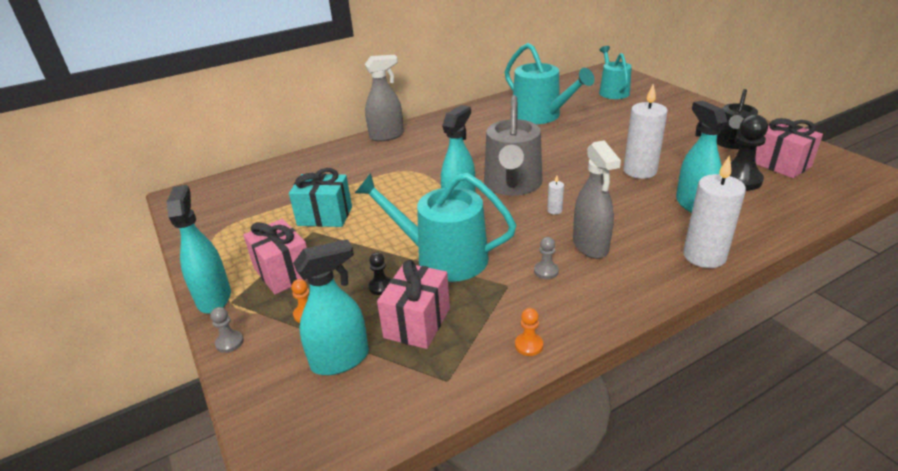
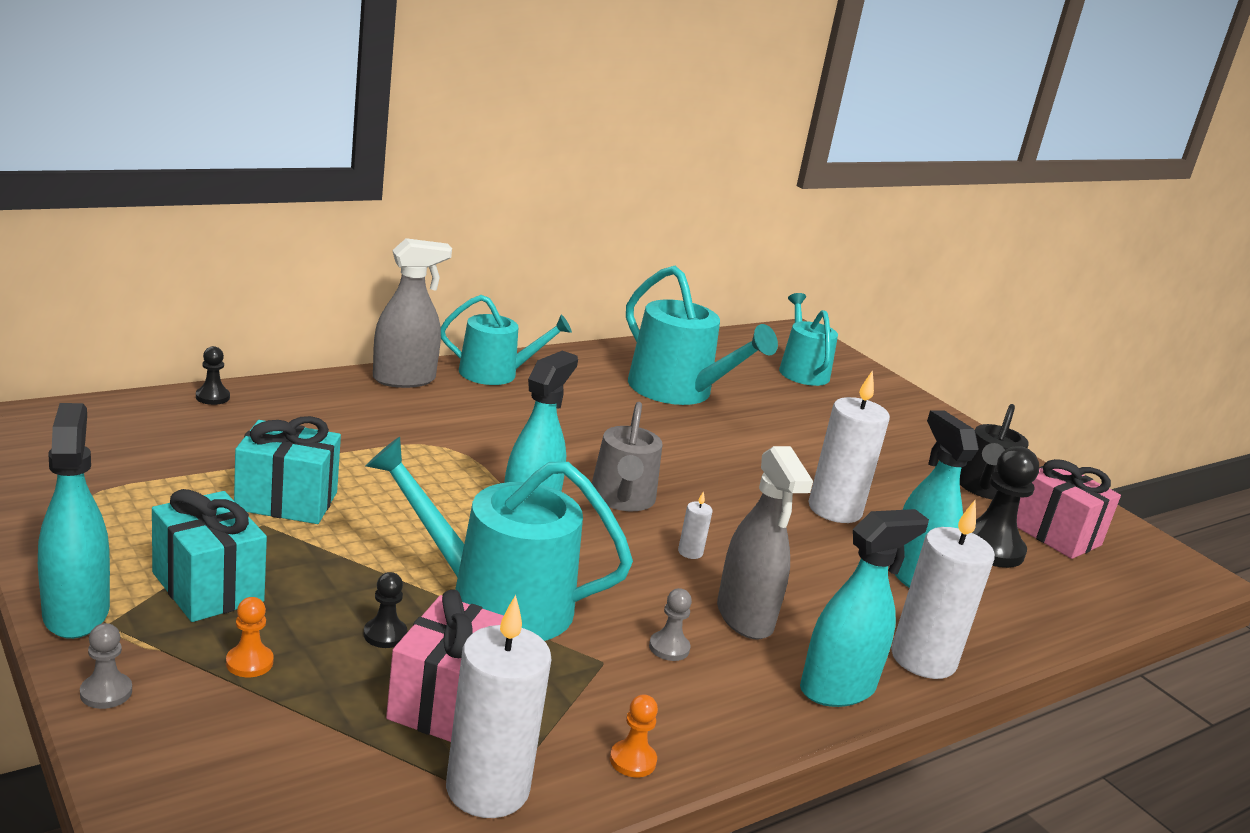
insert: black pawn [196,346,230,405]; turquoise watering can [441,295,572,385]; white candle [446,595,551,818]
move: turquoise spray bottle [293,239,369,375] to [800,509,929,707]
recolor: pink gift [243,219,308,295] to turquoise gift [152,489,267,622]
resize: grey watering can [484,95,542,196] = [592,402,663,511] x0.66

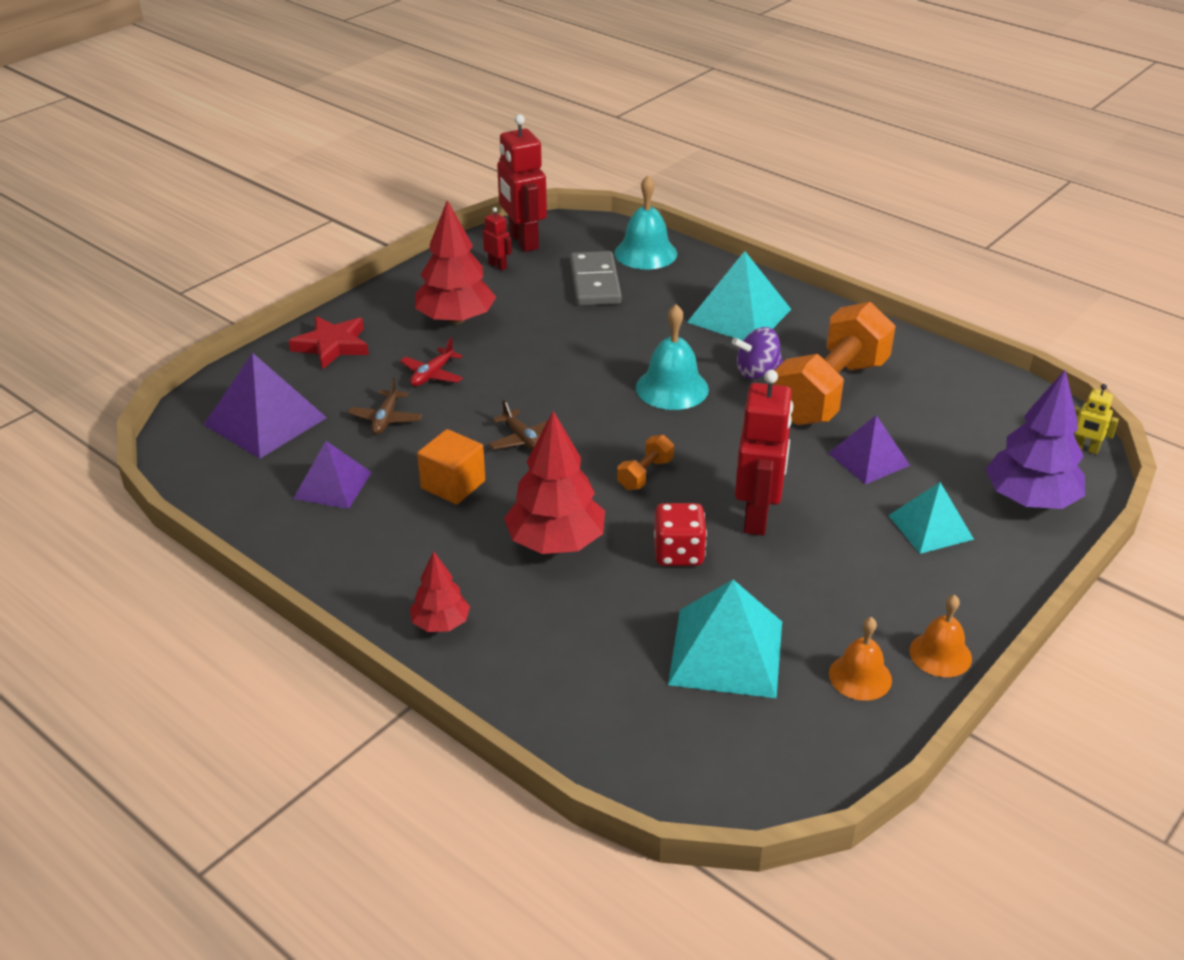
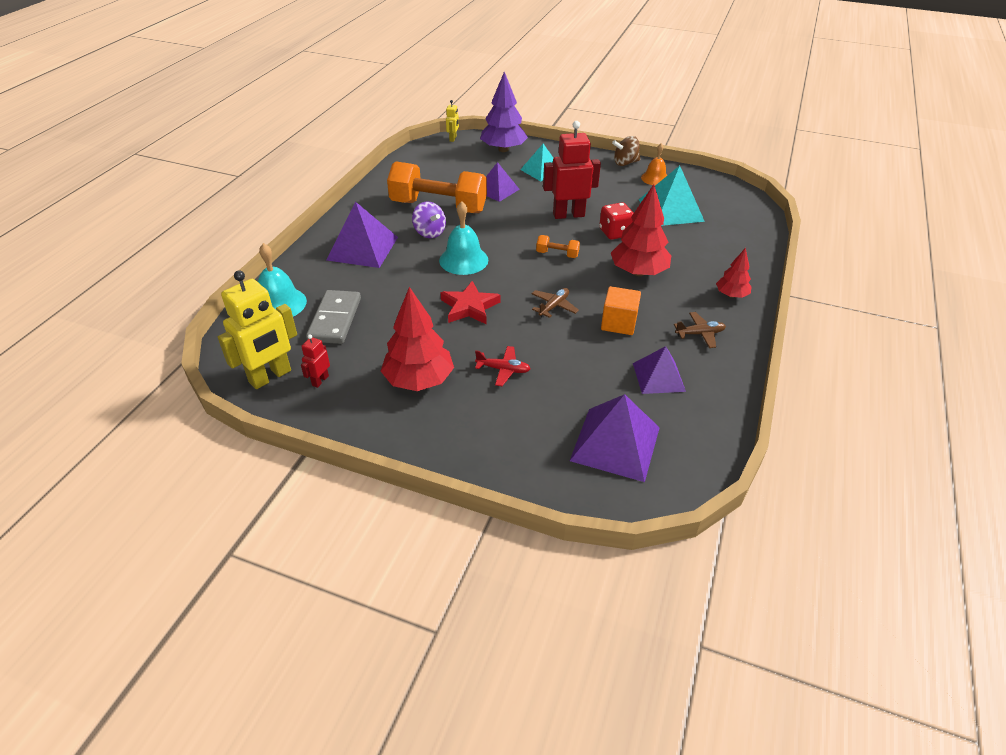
move: red star [289,316,369,369] to [440,281,501,325]; brown plane [348,377,422,434] to [674,312,726,348]
replace: orange bell [909,595,972,677] to brown spinning top [612,136,640,166]
recolor: red robot [497,114,547,252] to yellow robot [218,270,297,389]; turquoise pyramid [687,251,792,341] to purple pyramid [326,202,398,268]
rotate: grey domino [570,251,622,306] = [306,290,361,344] 60 degrees counterclockwise

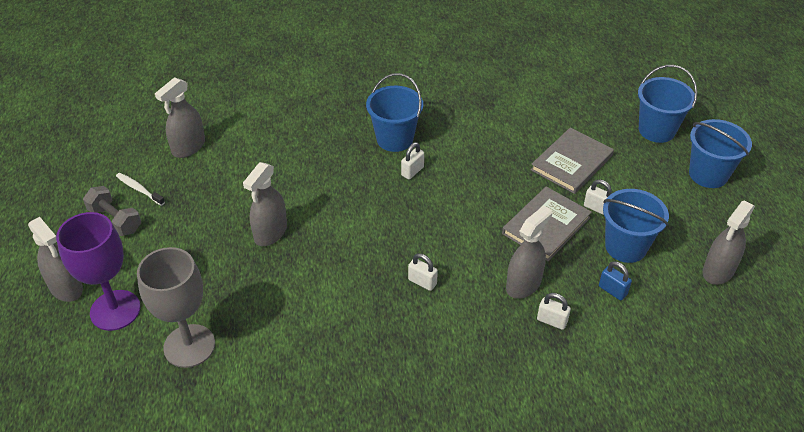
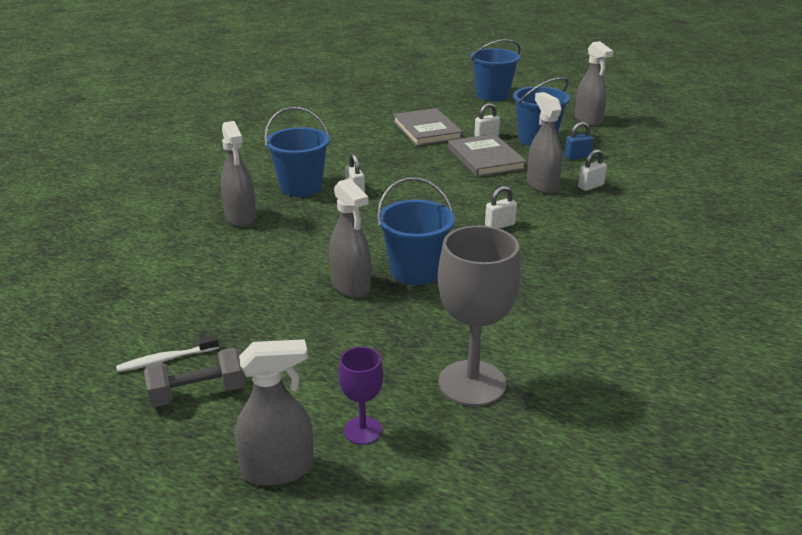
move: grey spray bottle [155,77,205,158] to [221,121,256,227]; blue bucket [638,65,697,143] to [377,177,455,285]
resize: purple goblet [56,212,141,331] = [339,347,383,445] x0.53

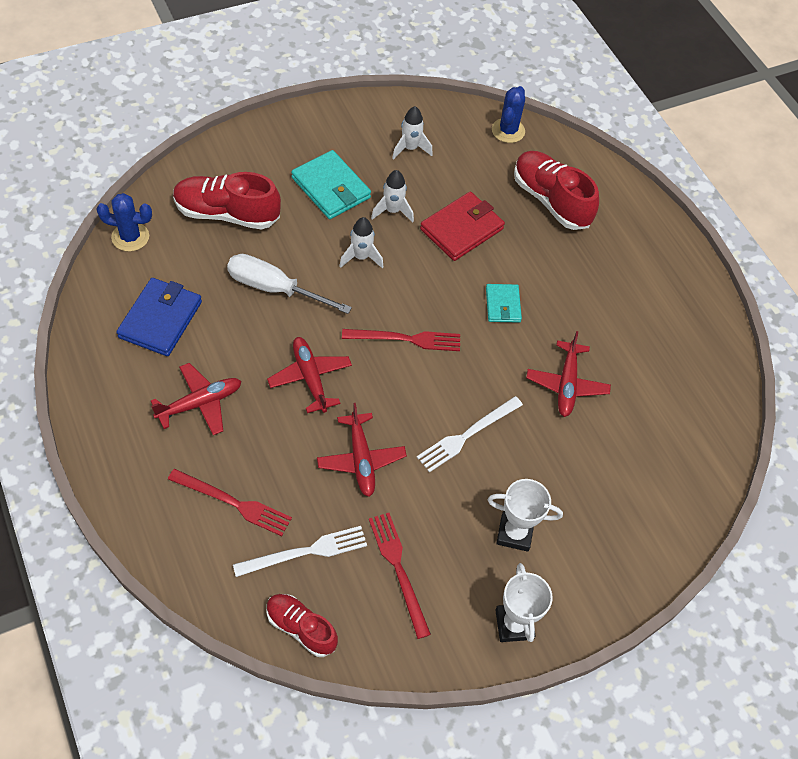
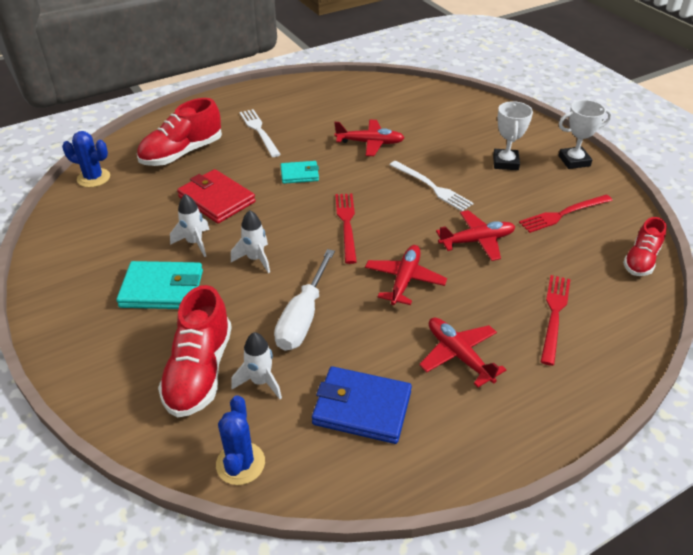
move: white fork [233,526,367,577] to [240,109,281,157]; white rocket [392,106,433,160] to [231,332,282,399]
rotate: red plane [267,337,352,413] = [365,245,447,305] 135 degrees clockwise; turquoise wallet [291,150,371,219] = [116,261,203,309] 45 degrees clockwise

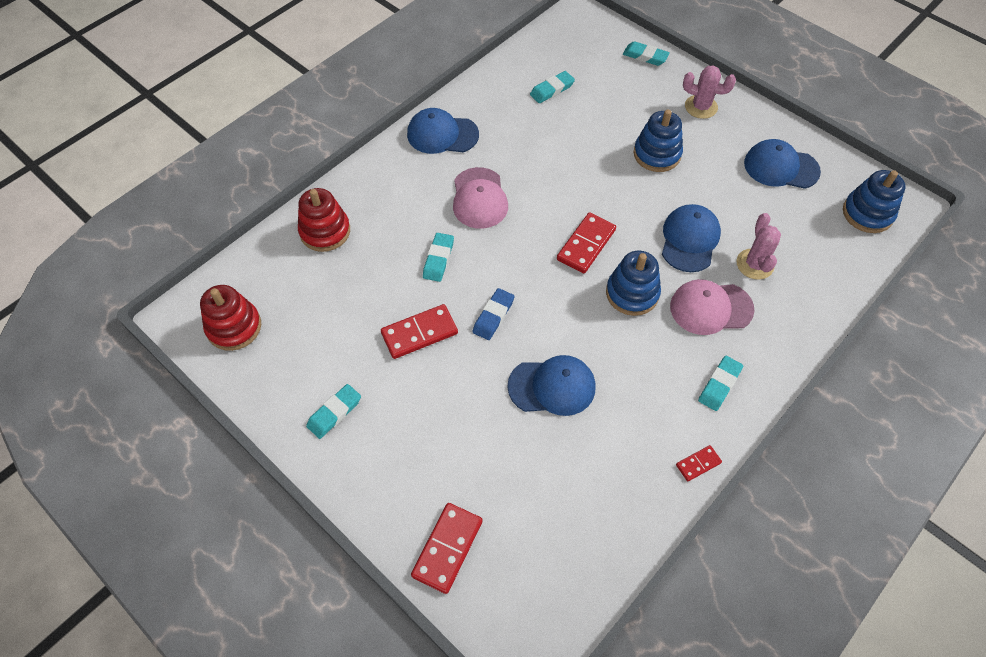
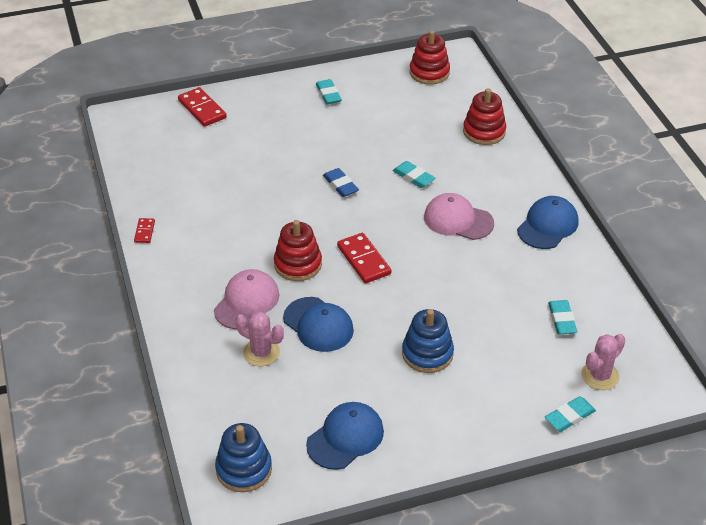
delete: red domino [381,304,458,359]; blue cap [507,355,596,416]; turquoise eraser [698,356,743,411]
move: pink cactus [683,65,736,119] to [581,334,626,390]
recolor: blue stacking toy [606,251,661,316] to red stacking toy [274,220,322,281]

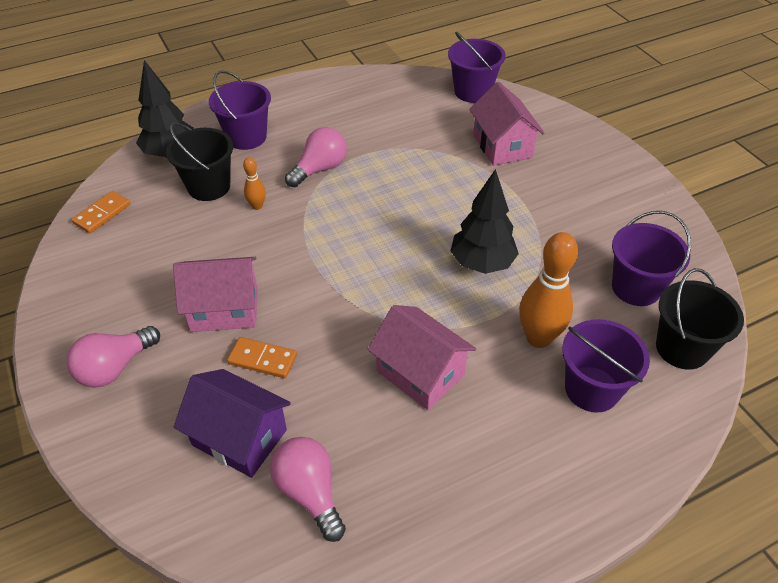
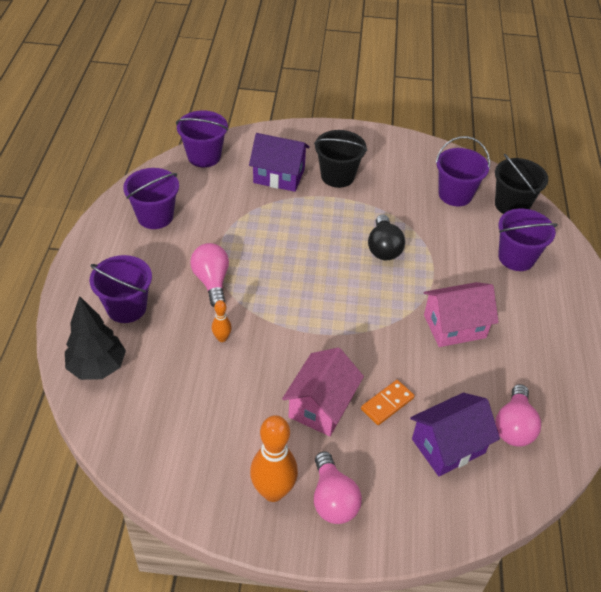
delete: orange domino [72,191,130,233]
insert: purple bucket [123,168,179,229]
move: black bucket [166,122,233,201] to [314,130,367,188]; orange bowling pin [519,232,578,348] to [250,415,298,502]
replace: black tree [450,169,519,274] to black light bulb [368,215,405,260]
recolor: pink house [469,82,544,166] to purple house [249,133,310,192]
rotate: pink light bulb [270,437,346,542] = [495,384,541,447] 75 degrees counterclockwise

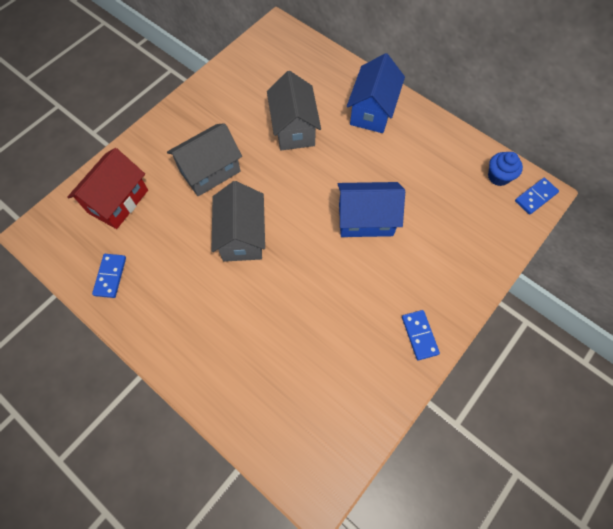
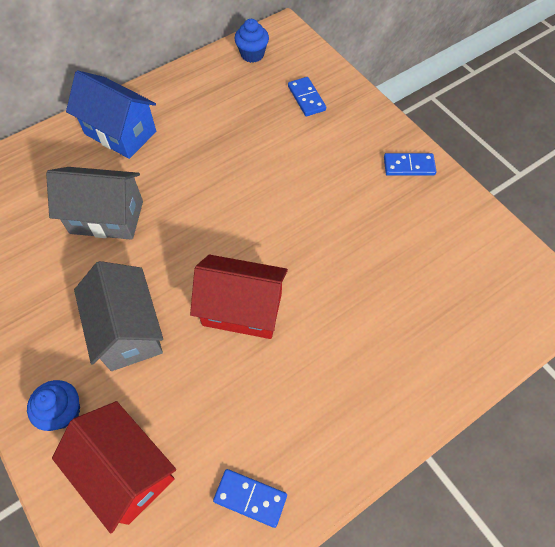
delete: blue house [338,182,405,237]
insert: blue cupcake [27,380,80,431]
move: blue domino [515,178,559,215] to [288,77,326,116]
recolor: grey house [211,181,265,262] to red house [190,255,288,339]

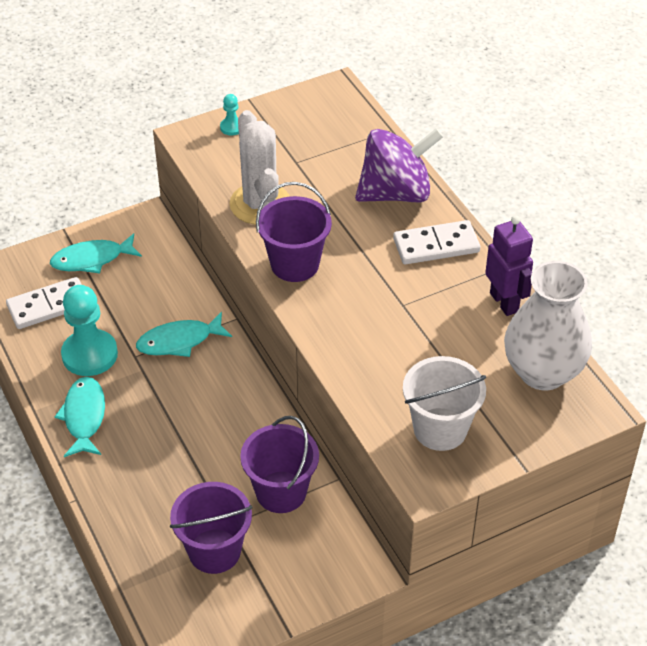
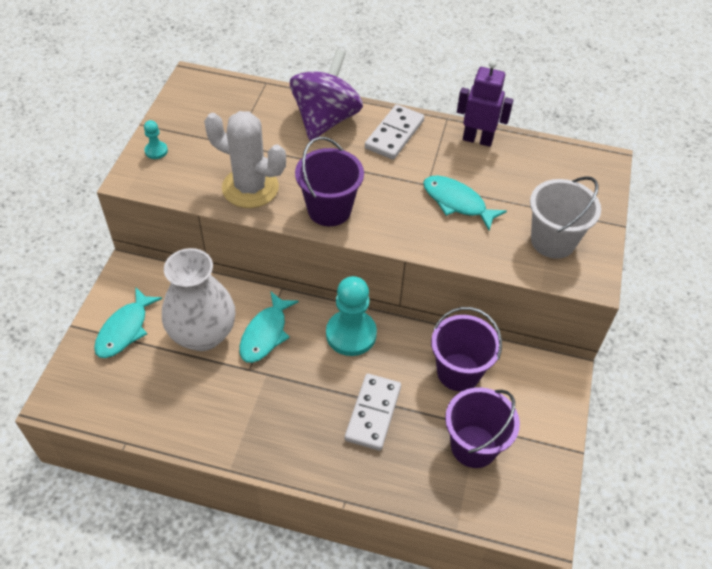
move: white domino [6,277,82,329] to [345,374,401,451]; turquoise fish [55,377,105,457] to [423,176,507,231]; turquoise pawn [61,285,118,376] to [326,276,377,356]; white vase [504,261,592,390] to [162,248,236,351]

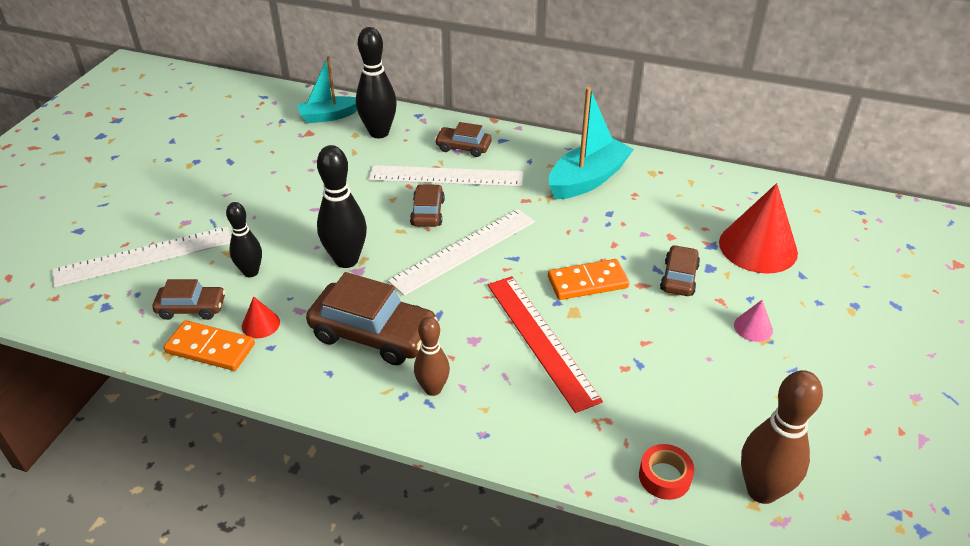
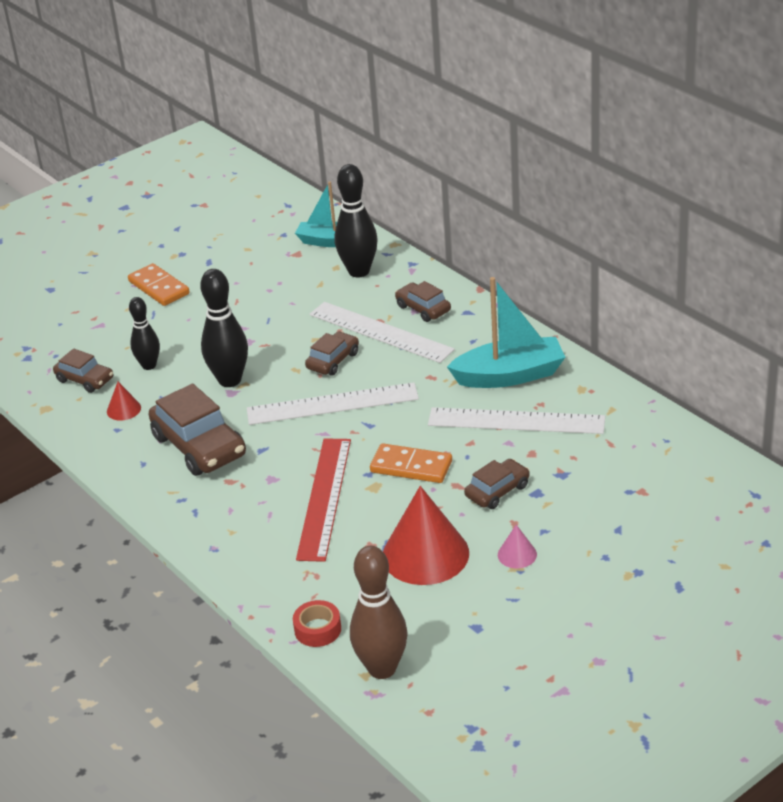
delete: brown bowling pin [414,317,450,396]
move: white ruler [53,227,231,287] to [428,407,605,434]; orange domino [164,320,255,371] to [128,263,190,306]; red cone [719,183,798,274] to [383,486,469,585]

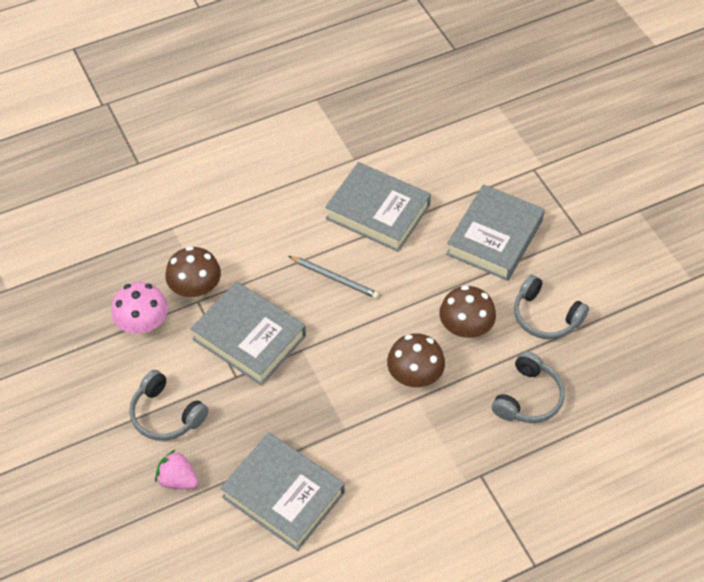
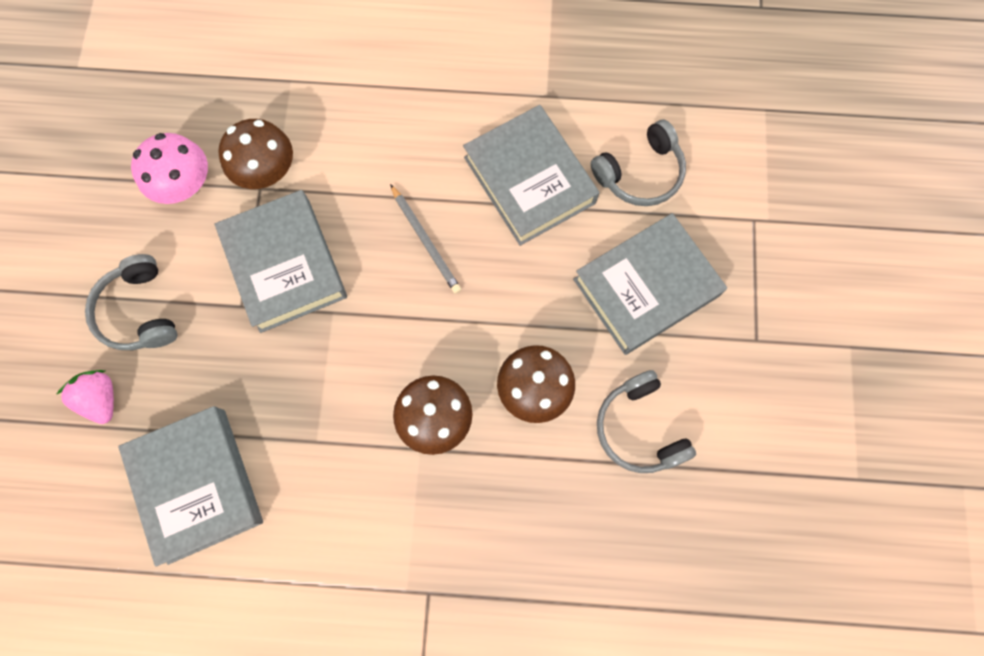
move: grey headphones [492,351,565,423] to [591,120,686,206]

